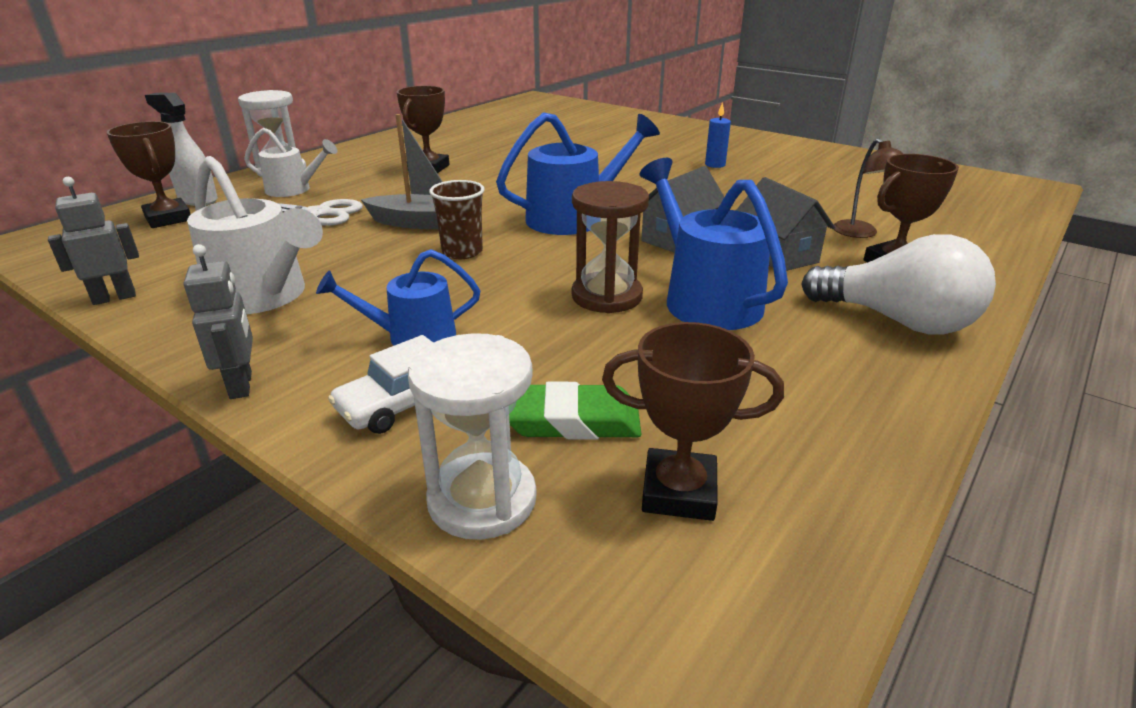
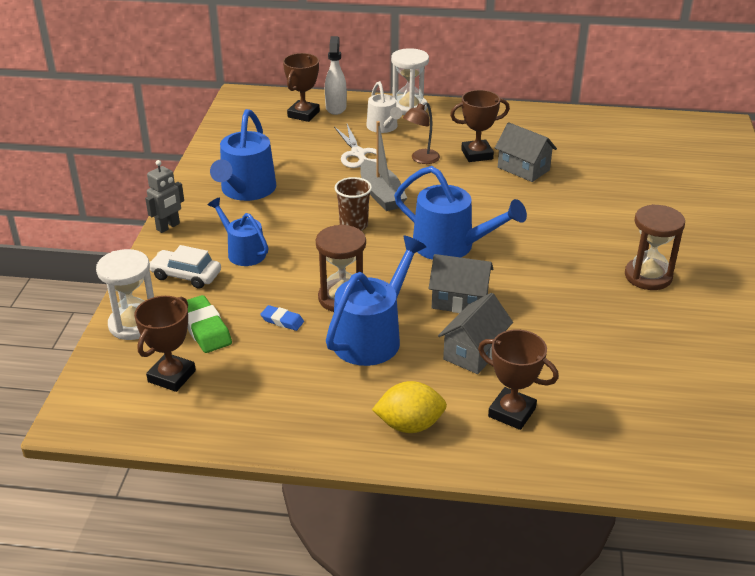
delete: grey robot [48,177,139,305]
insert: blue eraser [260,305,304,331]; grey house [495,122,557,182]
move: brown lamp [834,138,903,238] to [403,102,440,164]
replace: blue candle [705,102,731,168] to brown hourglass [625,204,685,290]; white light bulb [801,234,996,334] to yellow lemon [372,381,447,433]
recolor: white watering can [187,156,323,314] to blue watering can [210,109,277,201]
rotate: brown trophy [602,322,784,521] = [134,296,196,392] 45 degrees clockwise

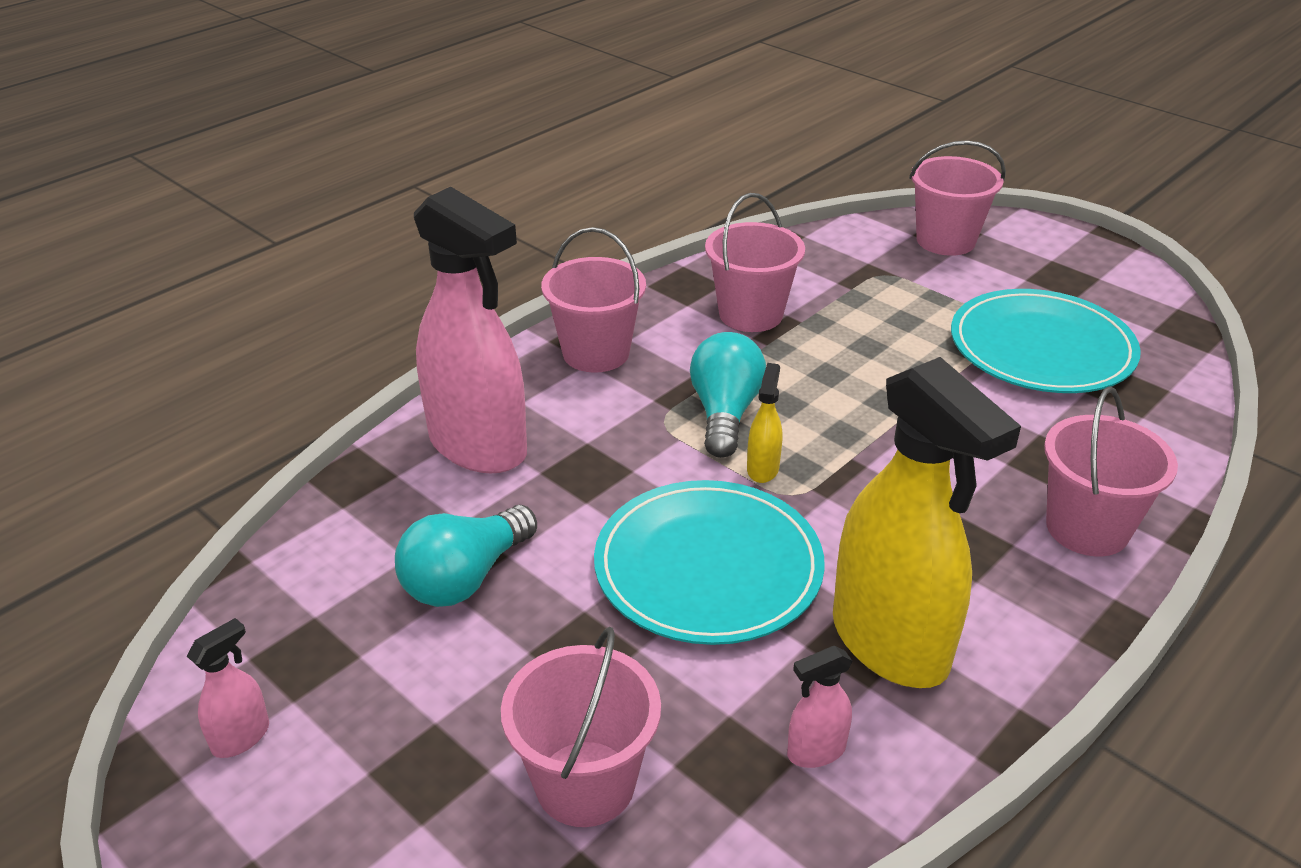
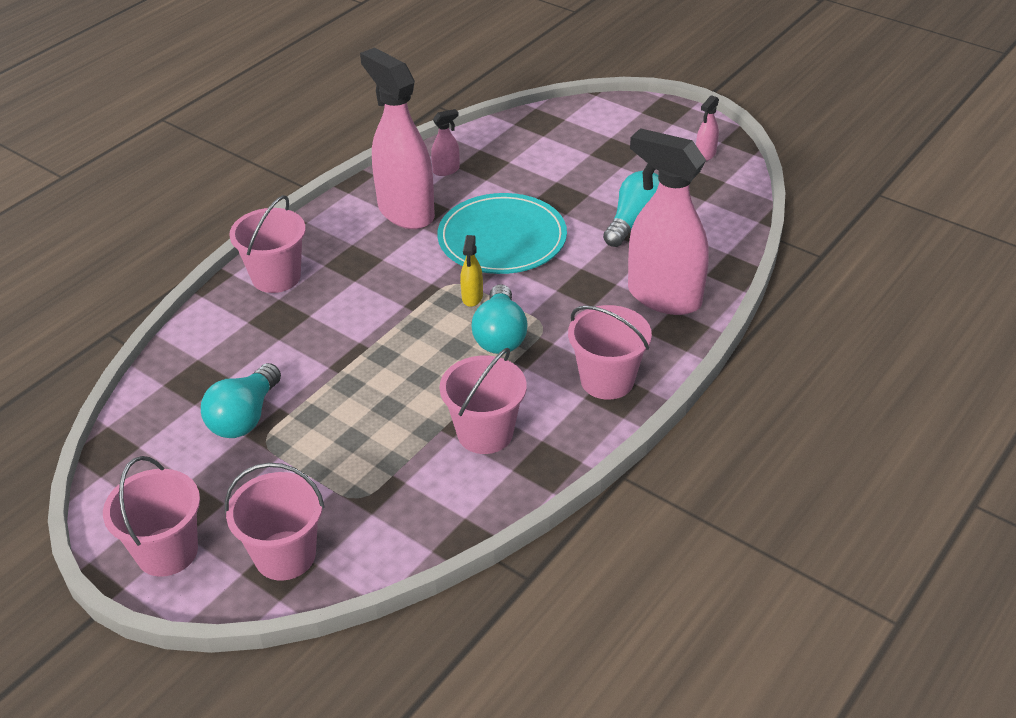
move: pink bucket [501,627,661,827] to [103,456,200,577]
replace: turquoise plate [951,289,1141,393] to turquoise light bulb [201,363,281,438]
recolor: yellow spray bottle [833,357,1021,688] to pink spray bottle [360,47,435,229]

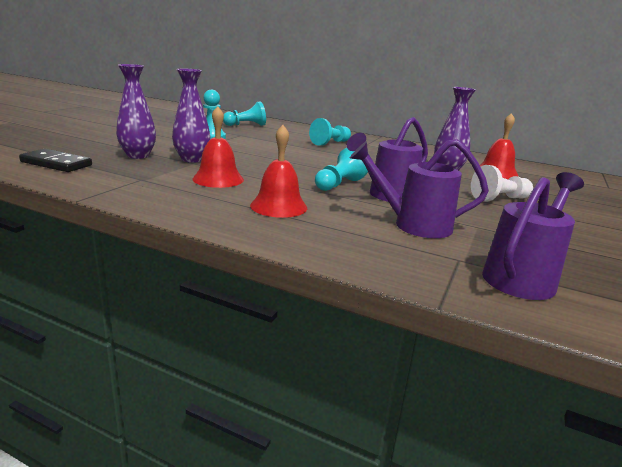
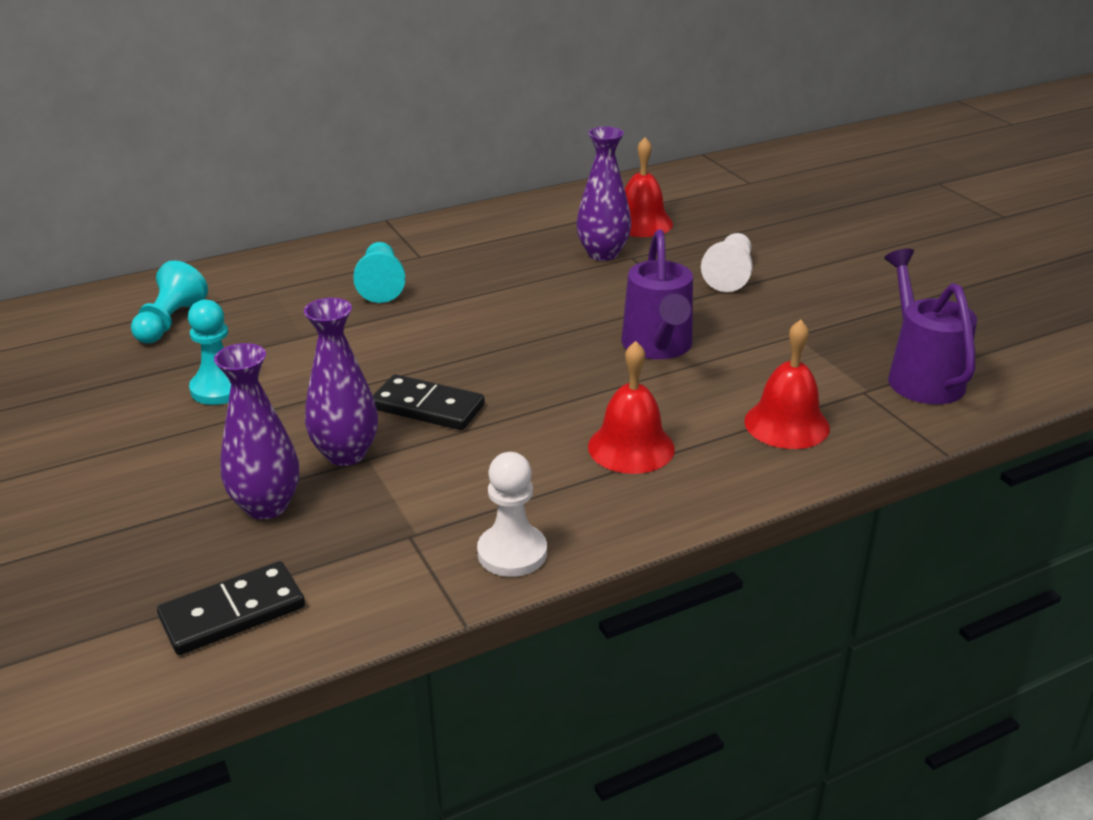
delete: turquoise pawn [315,148,368,191]; purple watering can [350,139,489,238]
insert: black domino [373,374,485,430]; white pawn [477,452,547,577]
move: red bell [193,106,244,188] to [744,320,830,449]

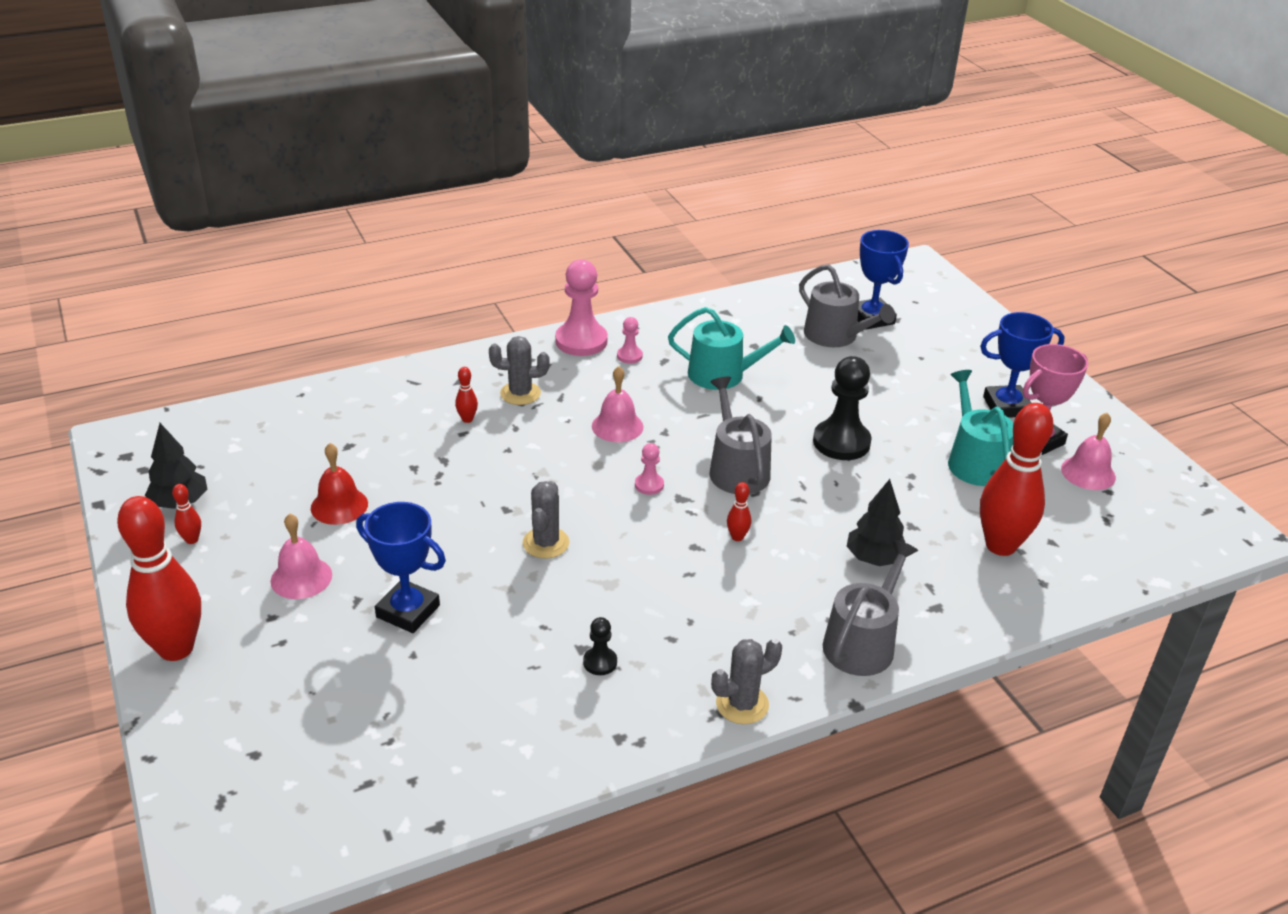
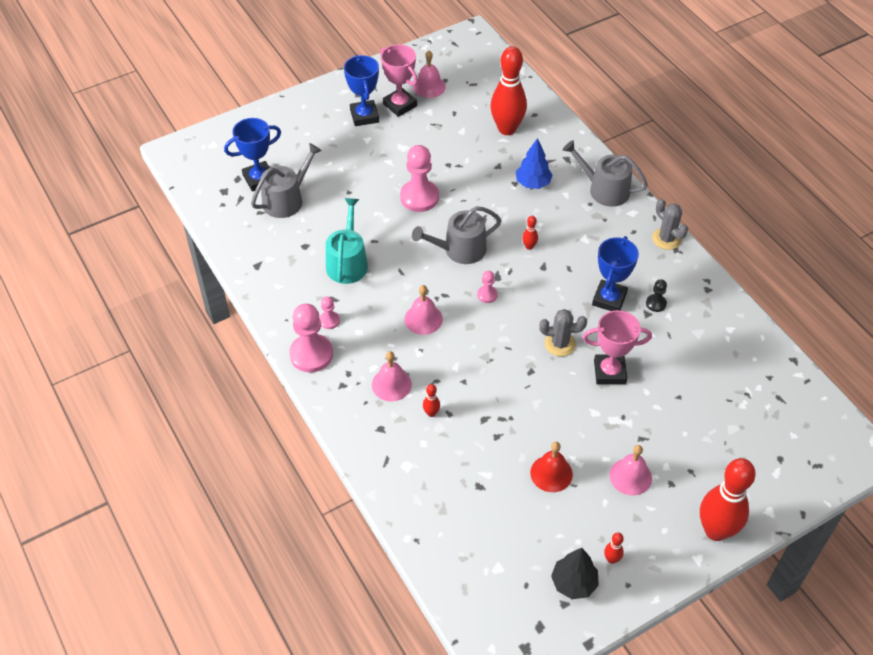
delete: turquoise watering can [948,370,1013,486]
insert: pink trophy [583,310,652,384]
move: blue trophy [356,502,446,633] to [592,236,639,311]
replace: grey cactus [489,336,549,405] to pink bell [372,351,412,401]
recolor: black pawn [813,356,872,460] to pink pawn [400,145,439,212]; black tree [847,479,905,566] to blue tree [516,138,553,189]

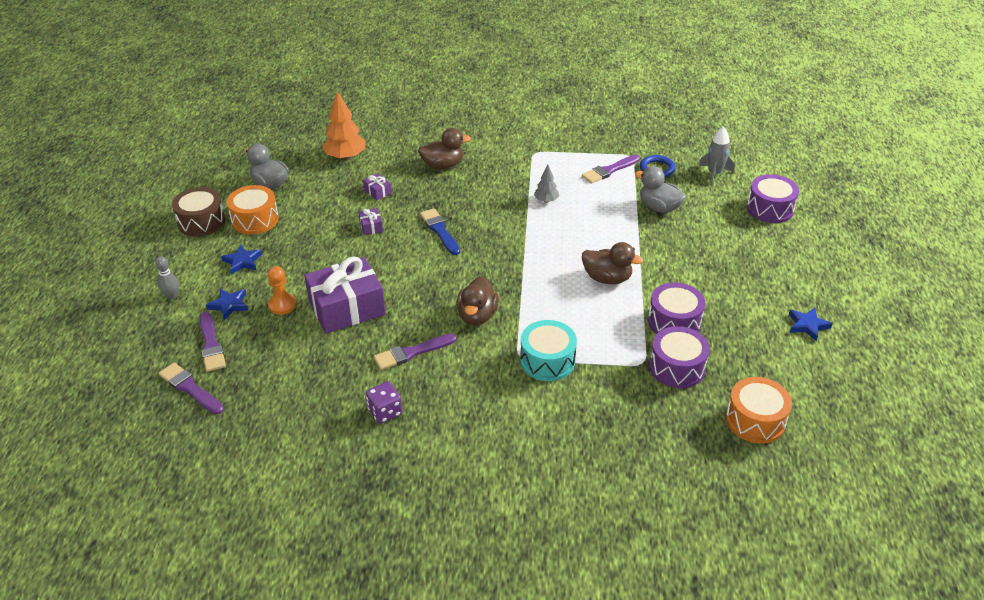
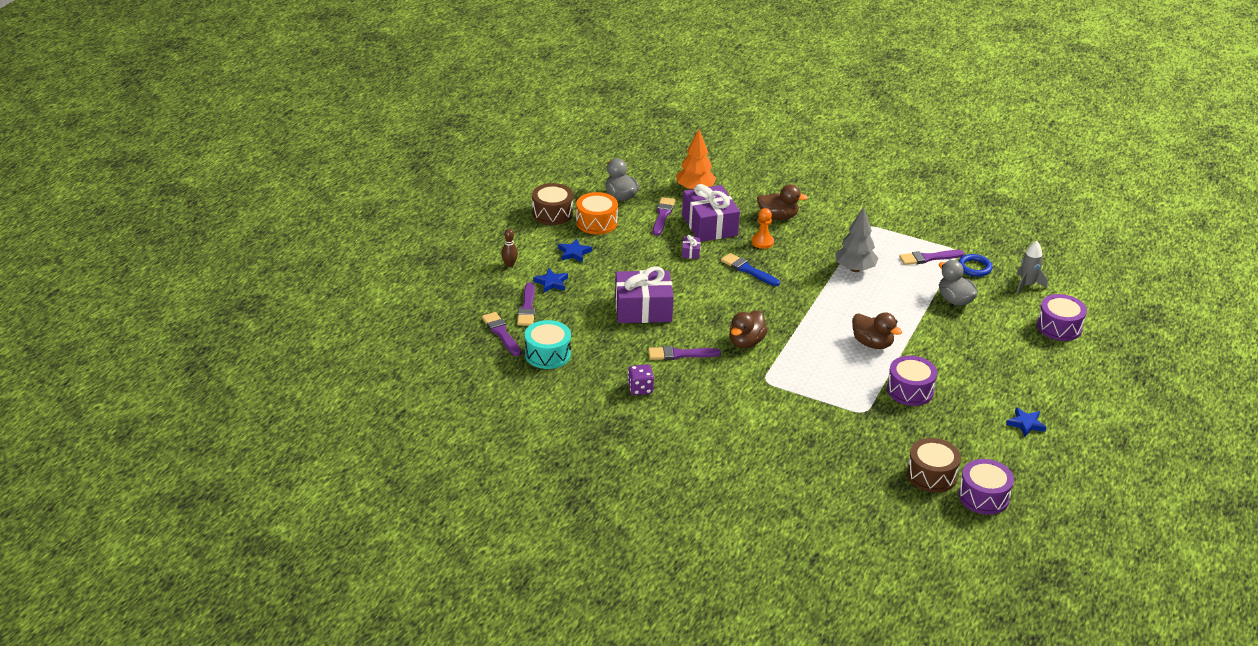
insert: purple brush [653,197,675,236]
move: orange pawn [268,266,296,315] to [751,208,774,249]; turquoise drum [520,320,577,381] to [525,320,571,369]; purple drum [649,326,710,388] to [958,459,1014,515]
recolor: grey bowling pin [155,256,179,300] to brown bowling pin [501,229,518,267]; orange drum [726,377,792,443] to brown drum [907,438,961,493]
rotate: blue brush [420,208,460,255] = [721,253,780,286] 45 degrees counterclockwise
resize: purple gift [363,173,392,200] = [682,184,740,242] x2.46; grey tree [534,165,559,203] = [835,207,878,272] x1.81

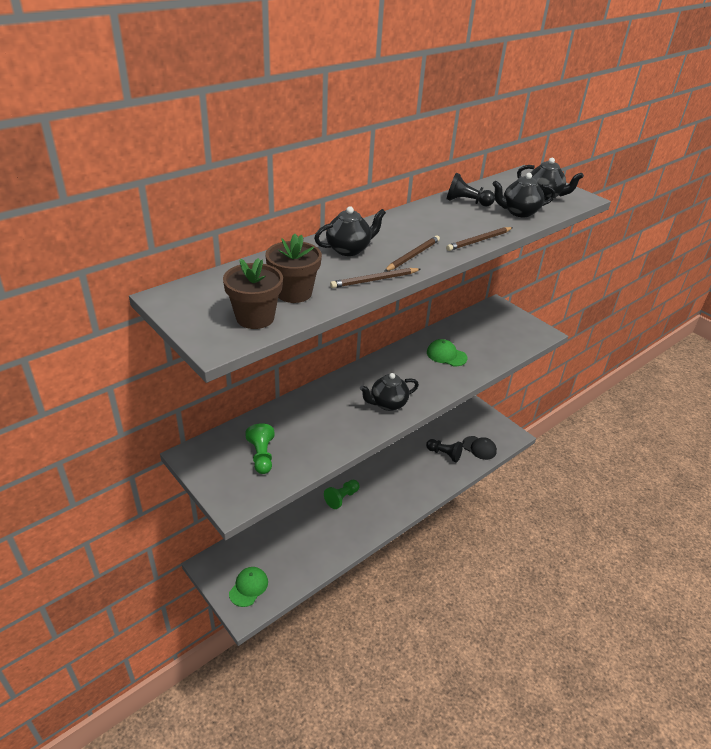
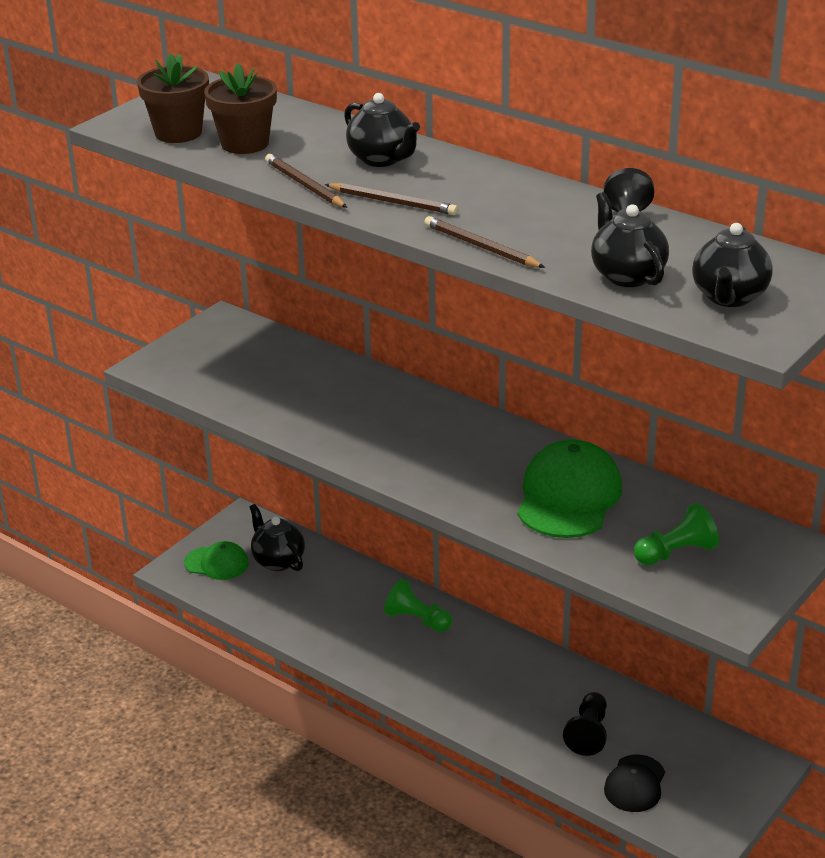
move: green pawn [245,423,275,474] to [634,503,719,565]; black teapot [360,373,419,411] to [250,504,305,571]
resize: green cap [427,339,467,366] = [517,439,622,538] x1.69

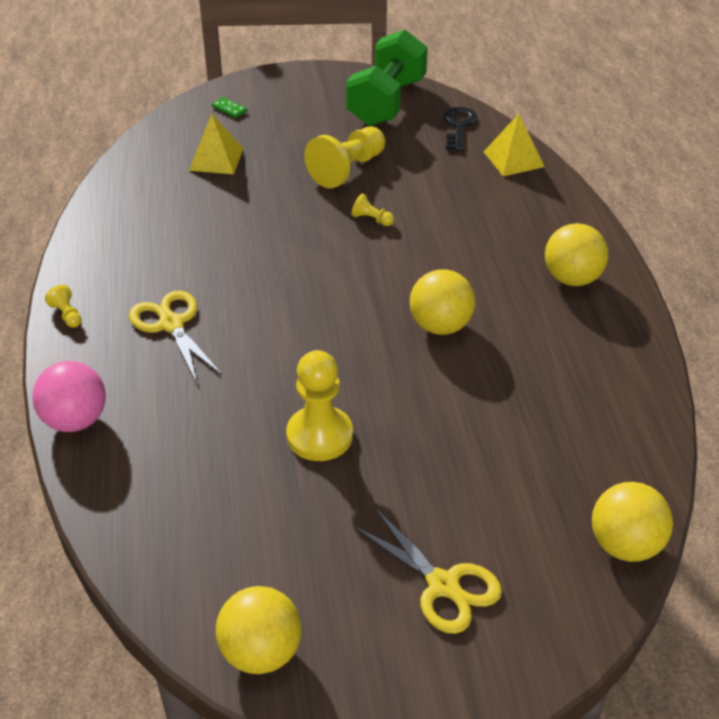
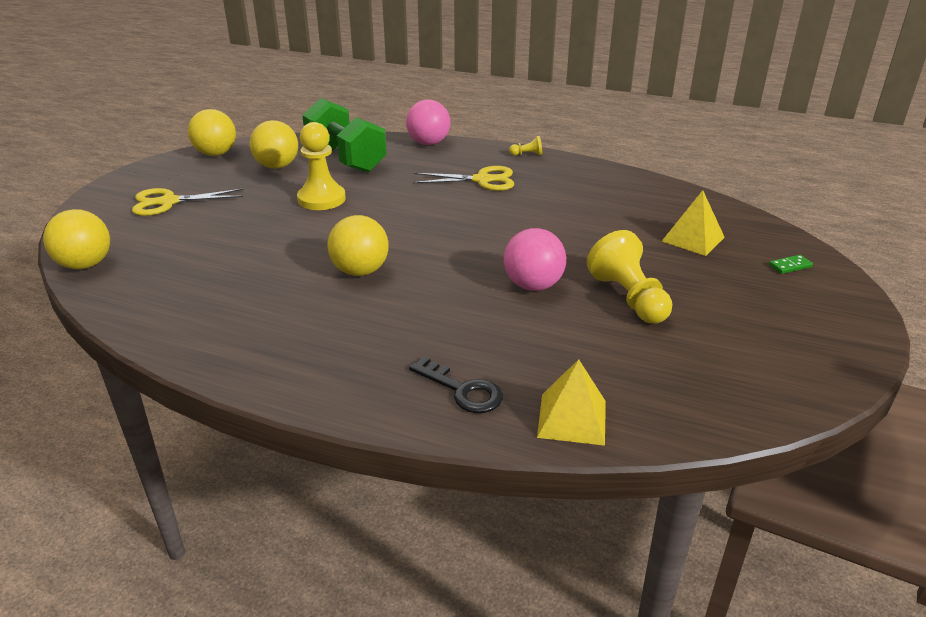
move: green dumbbell [346,29,428,126] to [302,98,387,172]; black key [443,107,477,151] to [409,356,503,413]; yellow ball [545,223,608,286] to [250,120,298,169]
replace: yellow pawn [351,194,394,226] to pink ball [504,228,566,291]

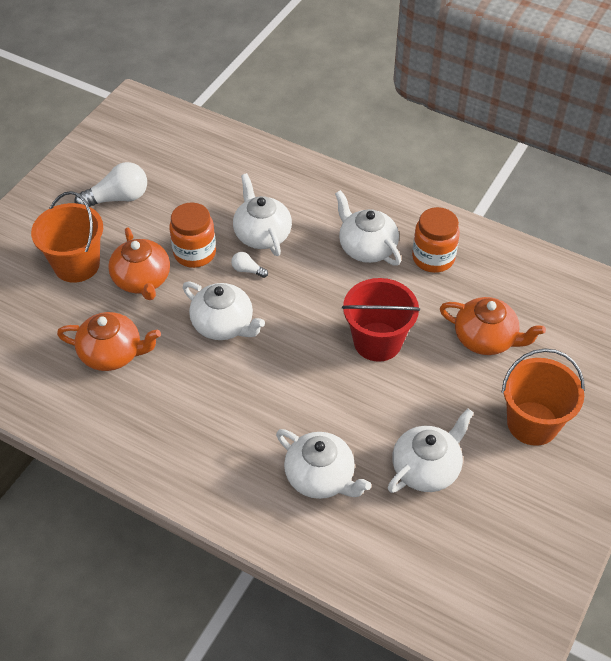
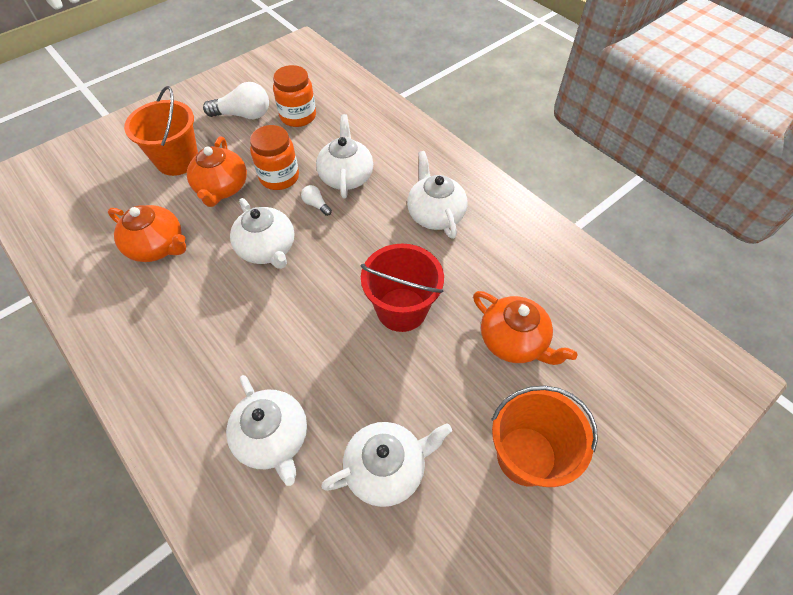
move: orange jar [412,207,460,273] to [273,65,316,127]

